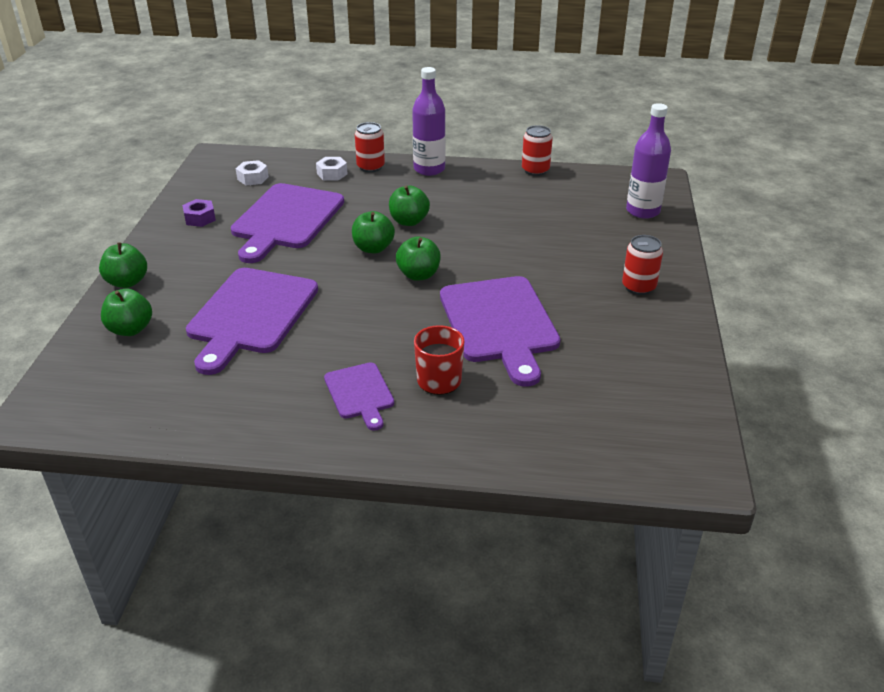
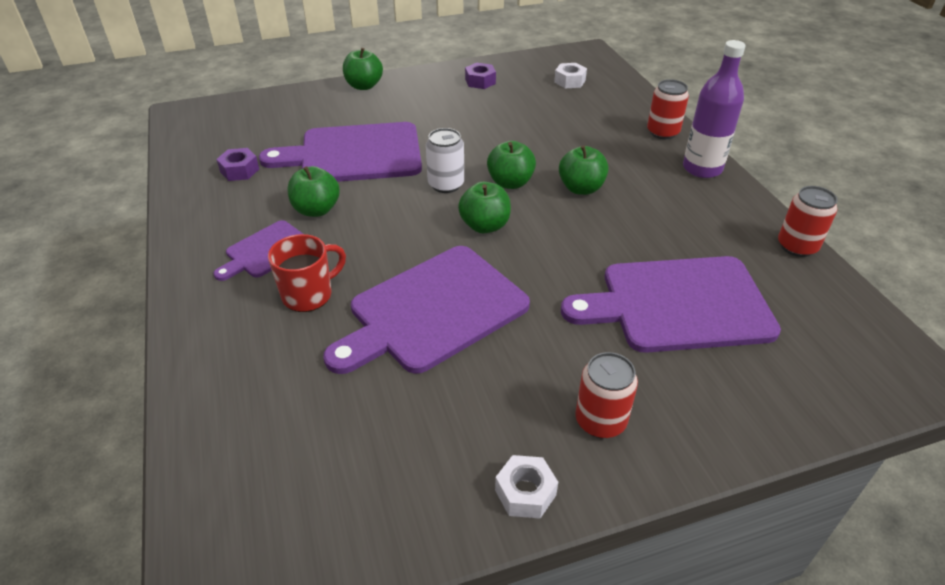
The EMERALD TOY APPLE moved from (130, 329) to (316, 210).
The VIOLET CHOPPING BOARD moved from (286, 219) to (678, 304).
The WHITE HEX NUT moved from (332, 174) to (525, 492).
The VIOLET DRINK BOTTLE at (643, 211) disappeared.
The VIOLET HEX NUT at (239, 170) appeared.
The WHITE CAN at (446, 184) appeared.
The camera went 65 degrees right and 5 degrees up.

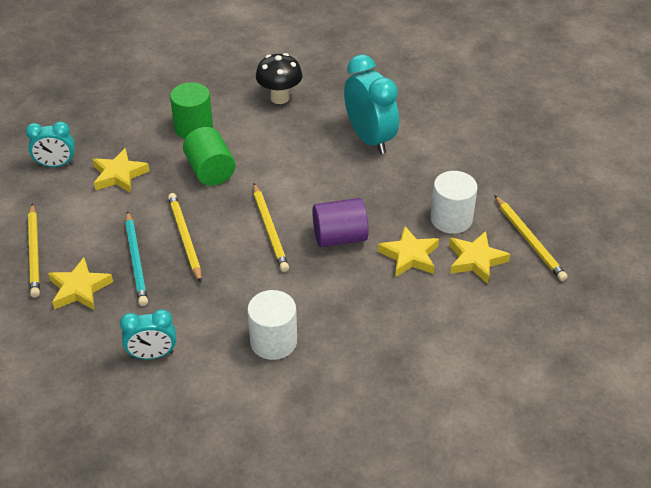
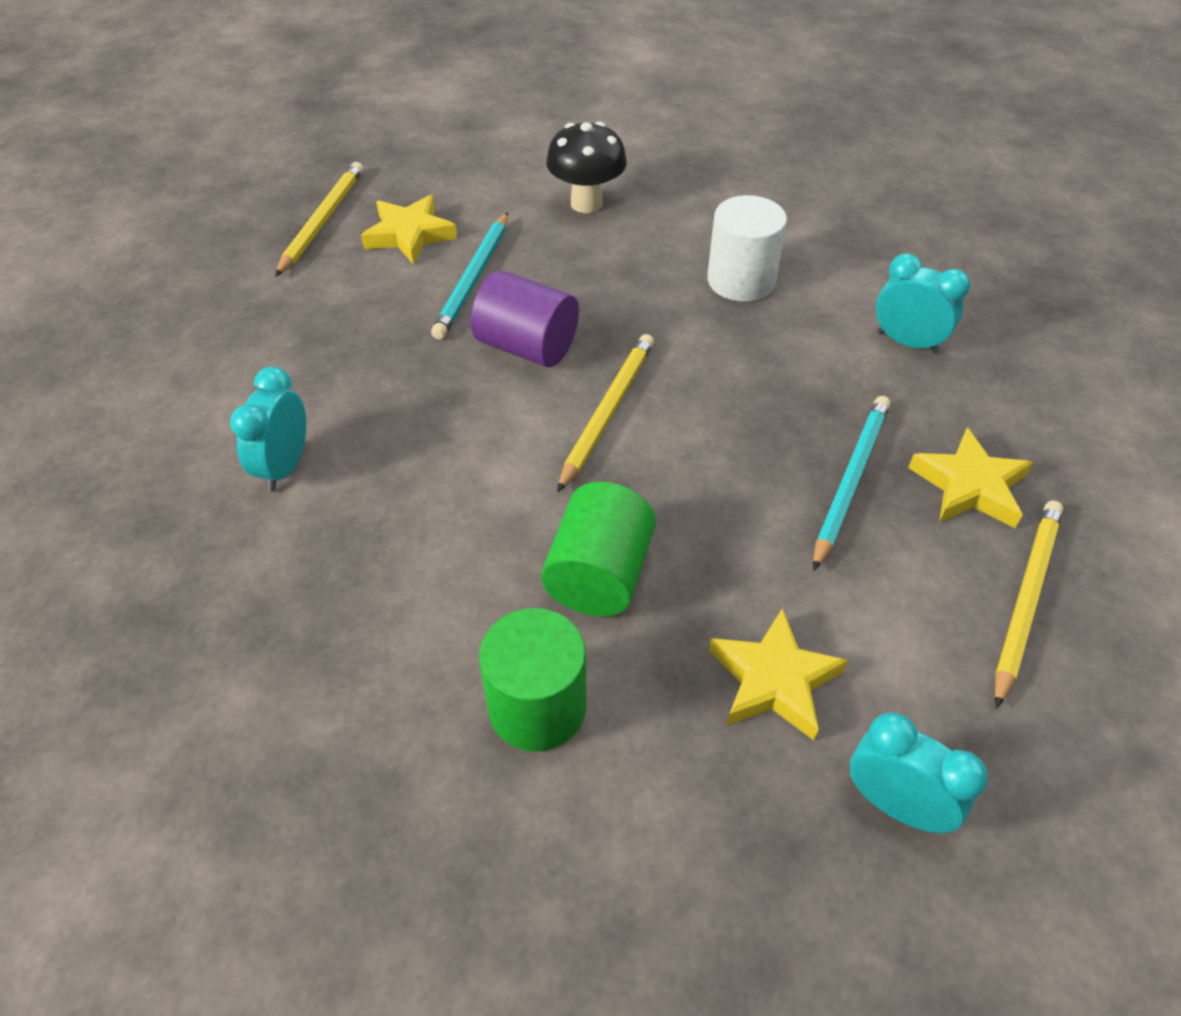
The GOLDEN WOODEN PENCIL at (185, 238) disappeared.
The JET-BLACK TOADSTOOL moved from (279, 98) to (586, 203).
The TEAL ALARM CLOCK at (370, 138) changed to 0.59 times the size.
The GOLDEN FIVE-POINTED STAR at (409, 256) was replaced by the TEAL WOODEN PENCIL at (474, 279).
The WHITE CYLINDER at (451, 219) disappeared.
The camera went 140 degrees left and 5 degrees up.

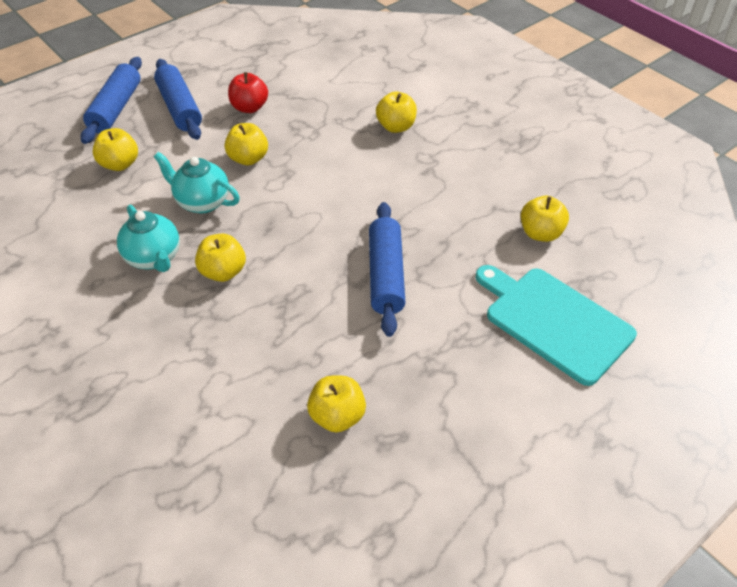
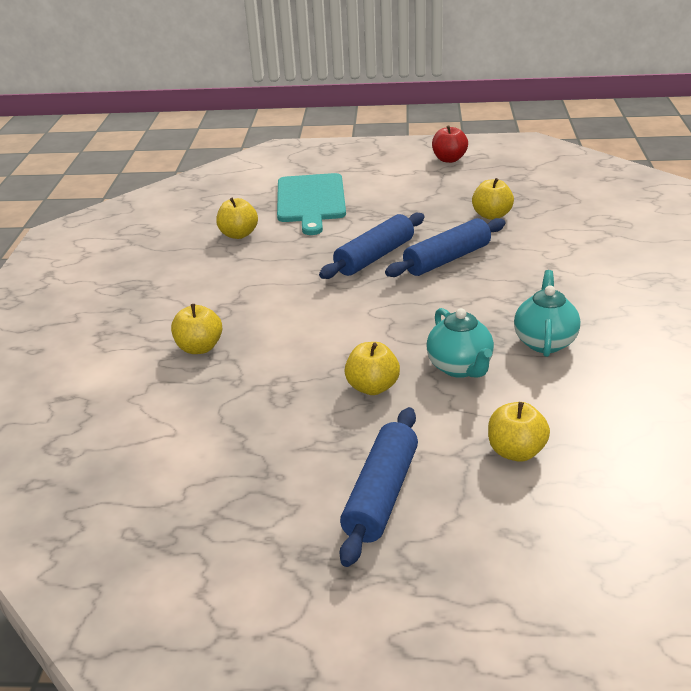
The COBALT DOUGH ROLLER moved from (116, 108) to (447, 259).
The GOLDEN TOY APPLE at (223, 272) disappeared.
The CRIMSON TOY APPLE moved from (249, 108) to (449, 159).
The camera went 135 degrees left and 15 degrees down.

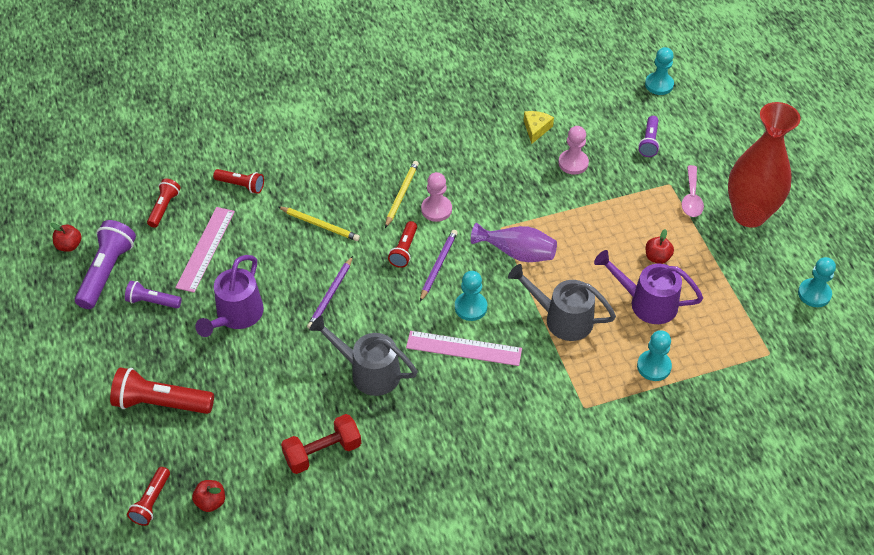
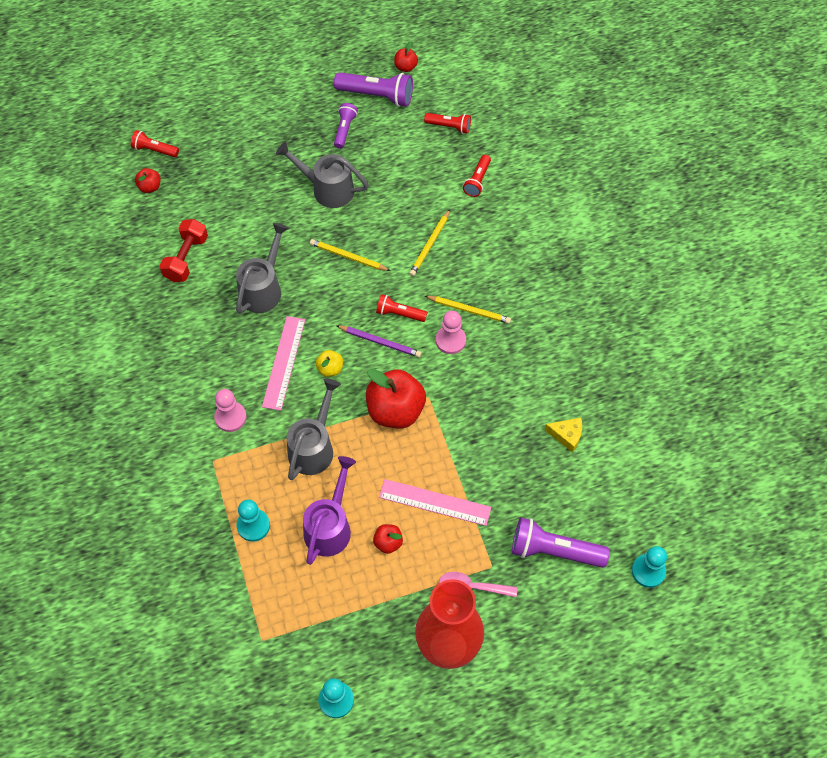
The CRIMSON POCKET TORCH at (161, 403) disappeared.
The ROSY RULER moved from (205, 249) to (435, 502).
The VIOLET WATERING CAN at (236, 316) became the GREY WATERING CAN at (327, 189).
The CRIMSON HAND WEIGHT at (322, 452) turned 45 degrees clockwise.
The VIOLET WOODEN PENCIL at (331, 295) became the GOLDEN WOODEN PENCIL at (348, 257).
The TEAL GAME PAWN at (470, 307) was replaced by the GOLDEN TOY APPLE at (330, 369).
The VIOLET TALL VASE at (517, 253) was replaced by the CRIMSON TOY APPLE at (395, 410).
The ROSY GAME PAWN moved from (573, 163) to (230, 417).
The VIOLET POCKET TORCH at (649, 142) changed to 1.71 times the size.
The camera went 90 degrees right and 10 degrees up.

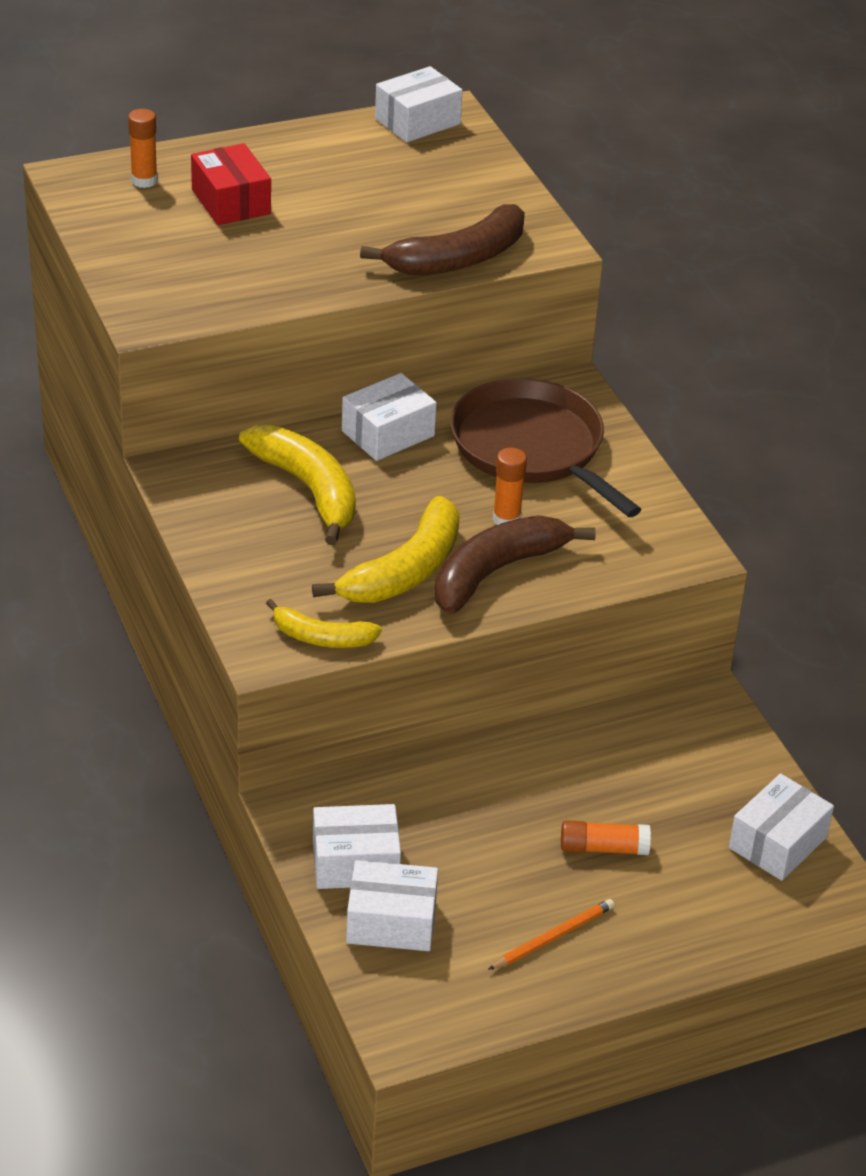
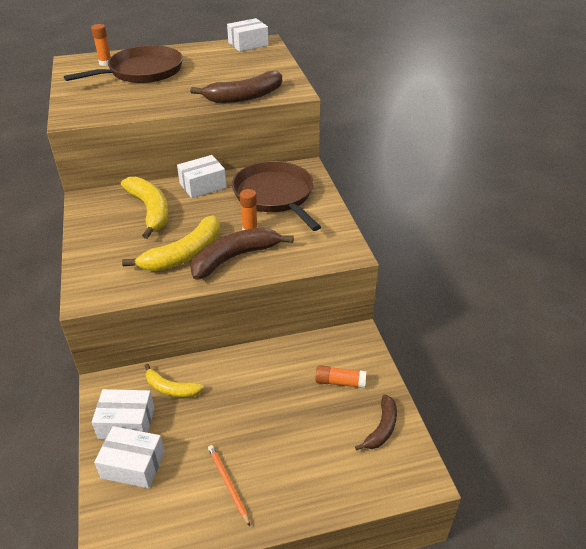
The CRIMSON BOX at (231, 202) was replaced by the BROWN SKILLET at (142, 72).
The GOLDEN TOY BANANA moved from (321, 637) to (171, 389).
The ORANGE-COLOURED WOODEN PENCIL at (553, 937) turned 90 degrees counterclockwise.
The ORANGE-COLOURED STICK OF GLUE moved from (603, 848) to (340, 382).
The WHITE BOX at (777, 843) was replaced by the BROWN TOY BANANA at (382, 428).
The camera went 10 degrees right and 0 degrees up.

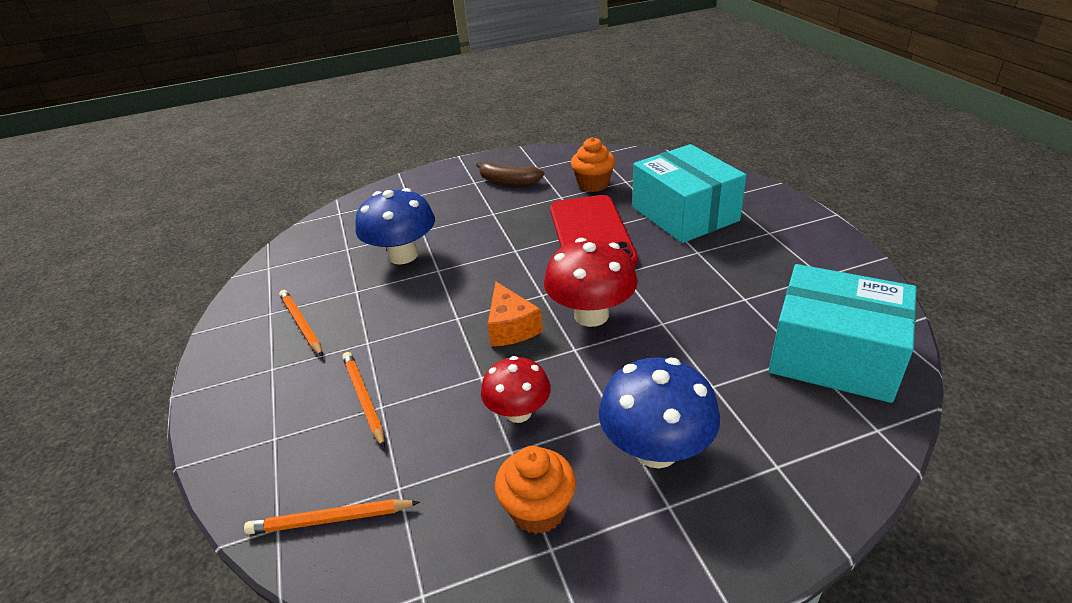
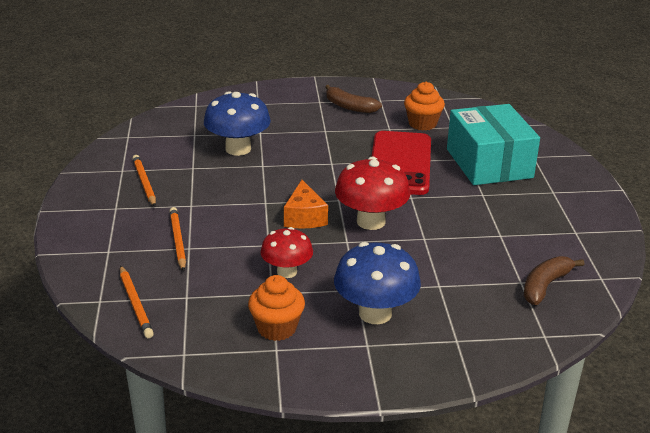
The ORANGE-COLOURED WOODEN PENCIL at (330, 520) turned 120 degrees counterclockwise.
The TEAL BOX at (834, 355) was replaced by the BROWN TOY BANANA at (545, 286).
The camera went 10 degrees right and 5 degrees down.

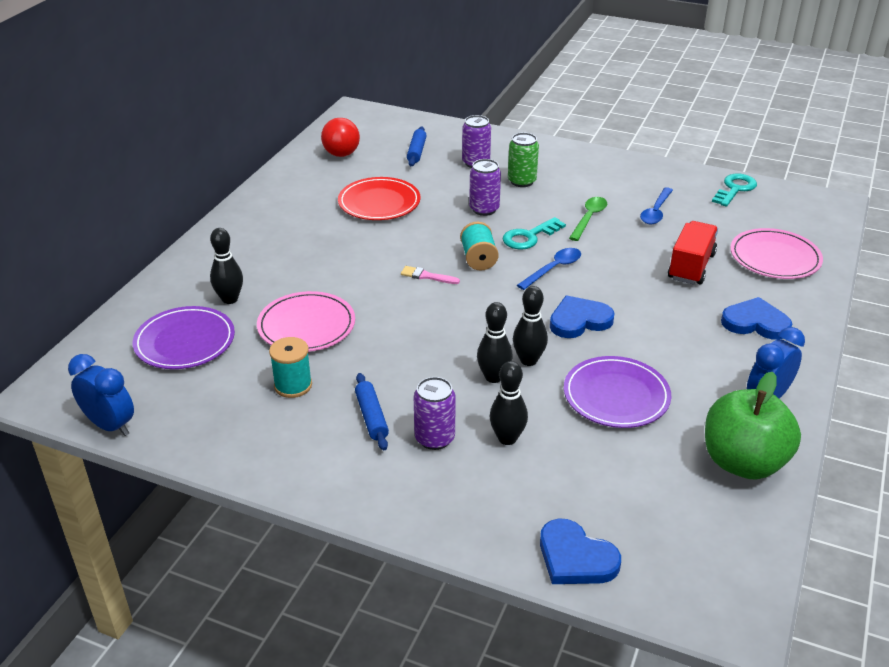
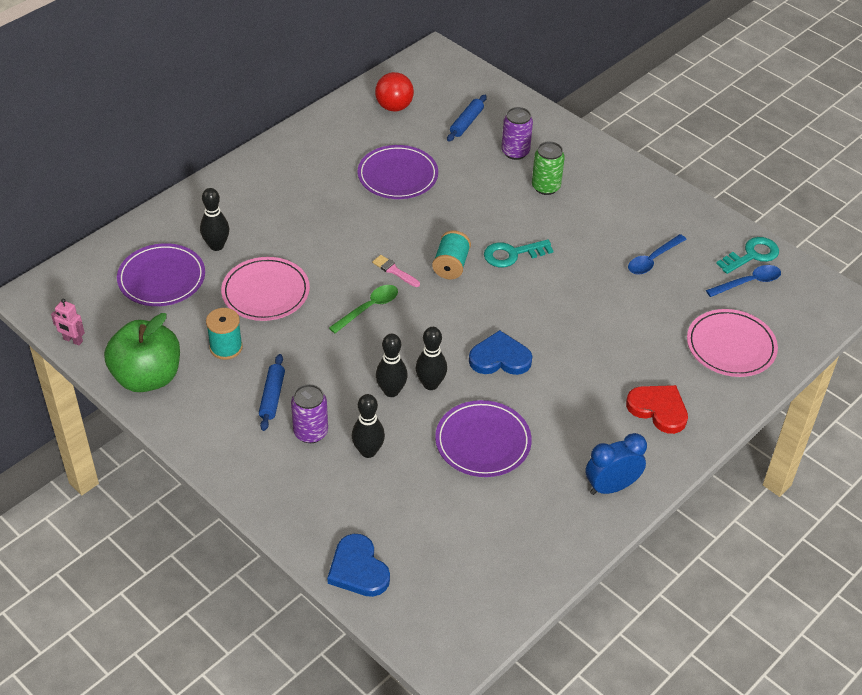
The COBALT ALARM CLOCK at (110, 425) was replaced by the ROSY ROBOT at (73, 340).
The CRIMSON FLAT DISH at (379, 202) became the VIOLET FLAT DISH at (397, 175).
The VIOLET CAN at (484, 209) disappeared.
The COBALT SPOON moved from (553, 269) to (748, 282).
The EMERALD SPOON moved from (589, 218) to (368, 308).
The CRIMSON TRUCK at (691, 267) disappeared.
The EMERALD TOY APPLE moved from (743, 462) to (147, 377).
The COBALT HEART at (755, 323) became the CRIMSON HEART at (658, 409).
The camera went 20 degrees right and 10 degrees up.

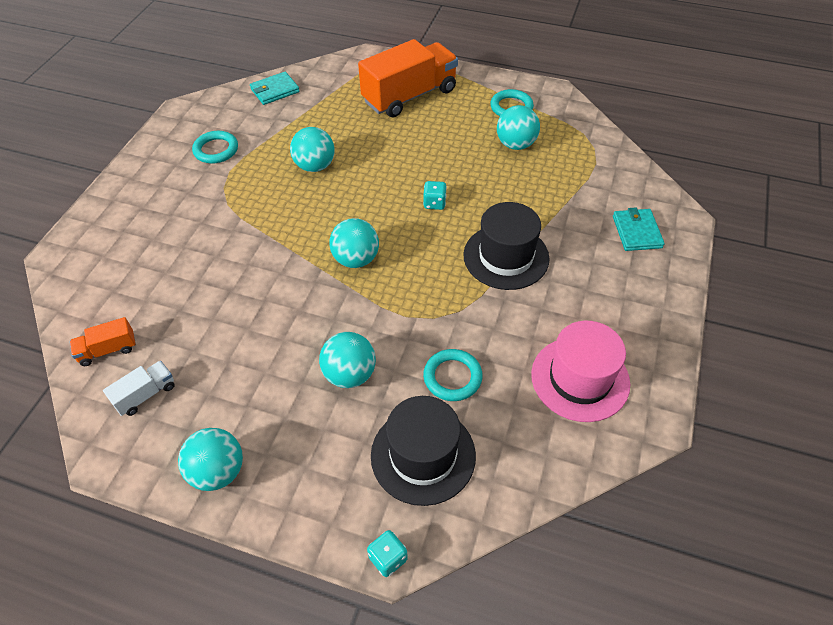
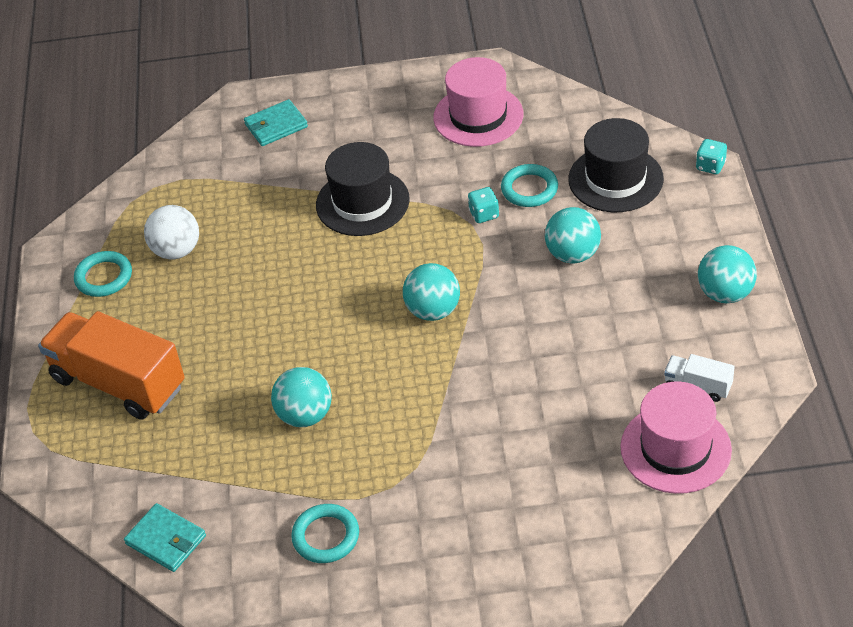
The ORANGE-COLOURED TRUCK at (108, 350) was replaced by the ROSY TOP HAT at (675, 448).
The TEAL DICE moved from (434, 203) to (484, 214).
The TEAL PLAY BALL at (515, 144) became the WHITE PLAY BALL at (176, 251).
The camera went 110 degrees left and 5 degrees down.

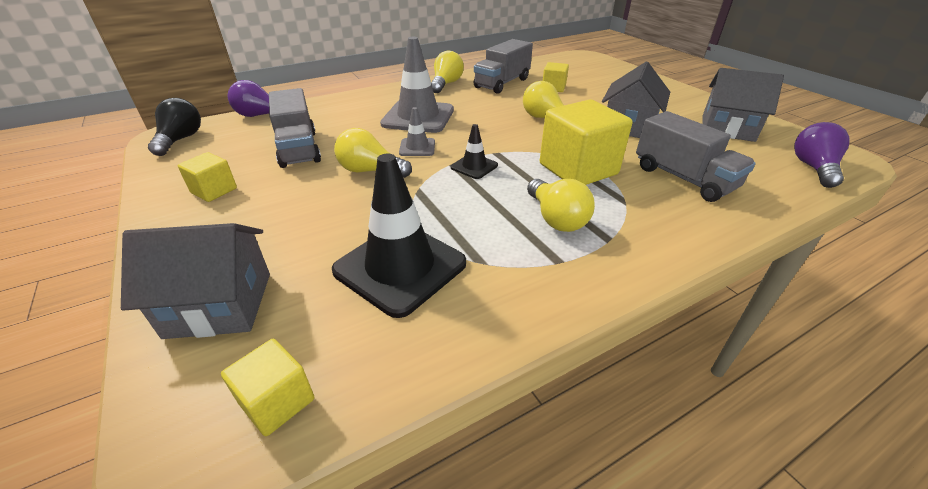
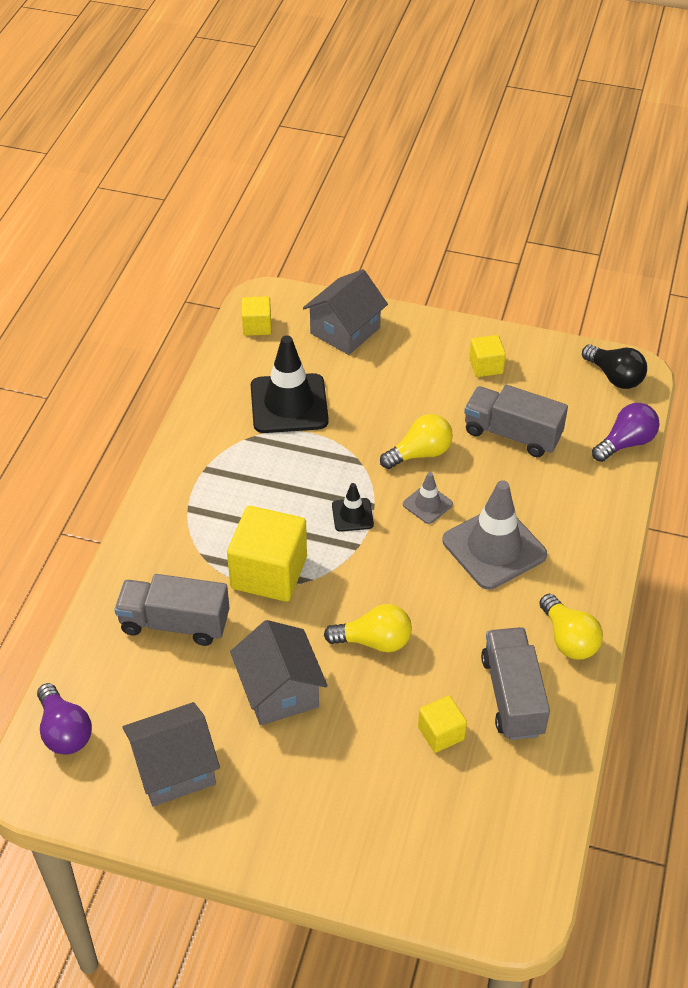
The GOLDEN LIGHTBULB at (556, 218) disappeared.
The camera went 135 degrees right and 10 degrees up.

